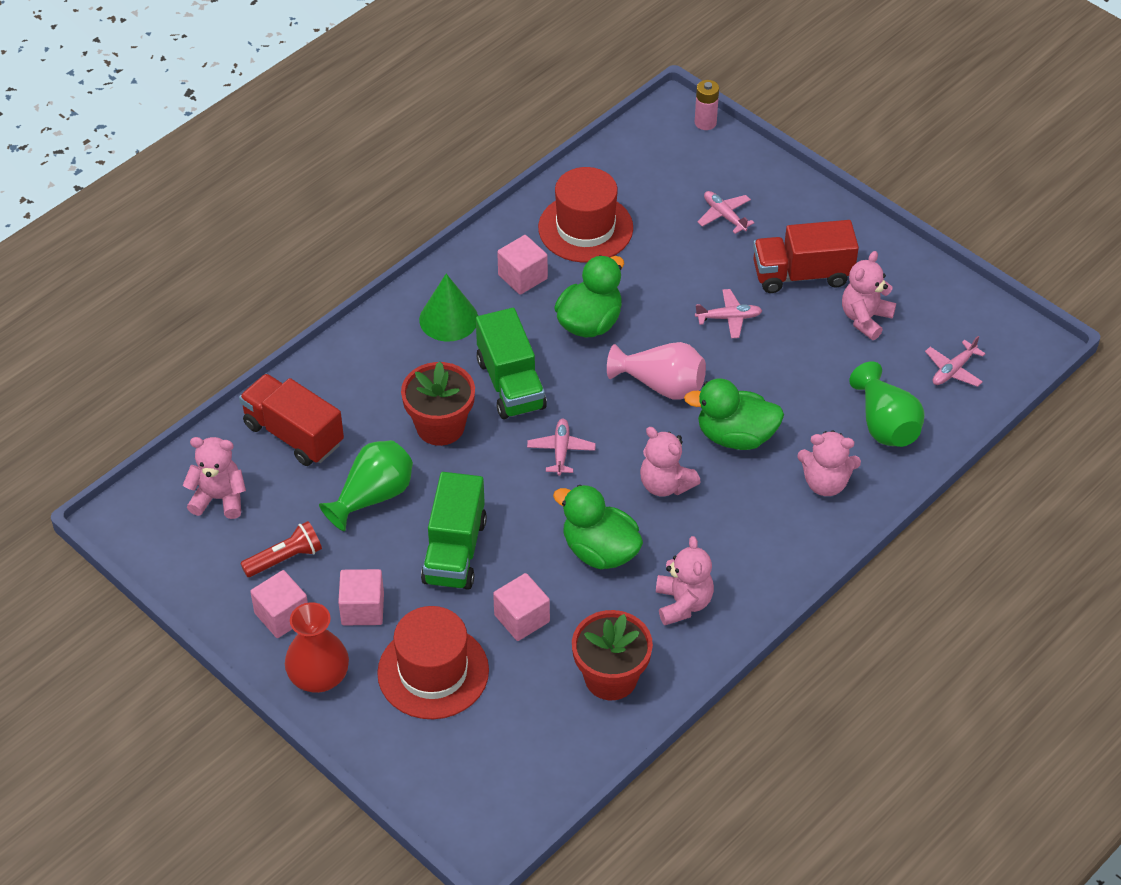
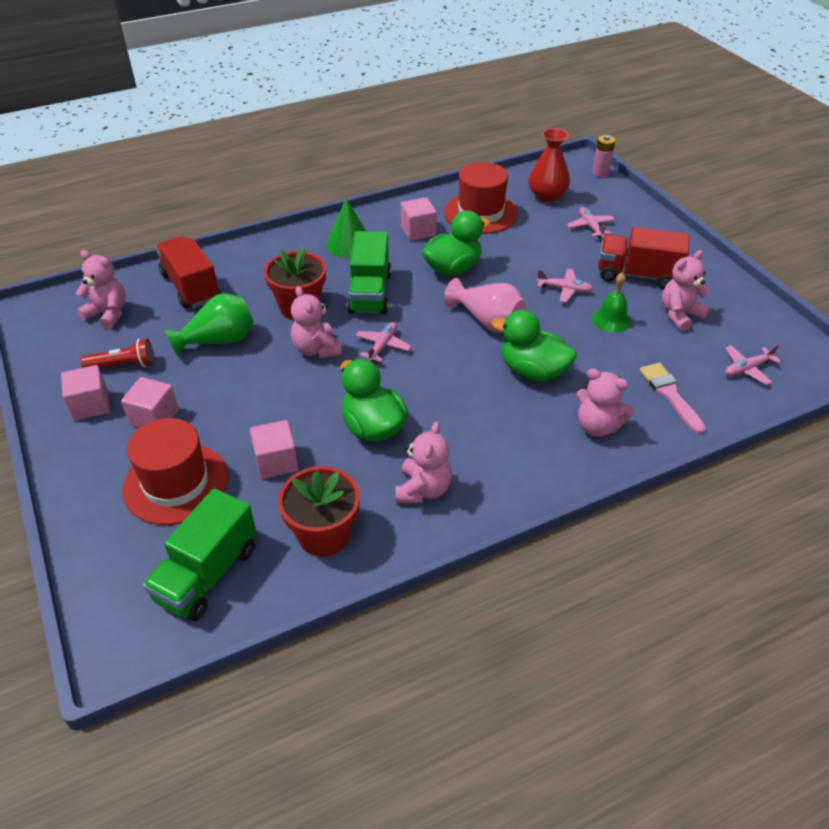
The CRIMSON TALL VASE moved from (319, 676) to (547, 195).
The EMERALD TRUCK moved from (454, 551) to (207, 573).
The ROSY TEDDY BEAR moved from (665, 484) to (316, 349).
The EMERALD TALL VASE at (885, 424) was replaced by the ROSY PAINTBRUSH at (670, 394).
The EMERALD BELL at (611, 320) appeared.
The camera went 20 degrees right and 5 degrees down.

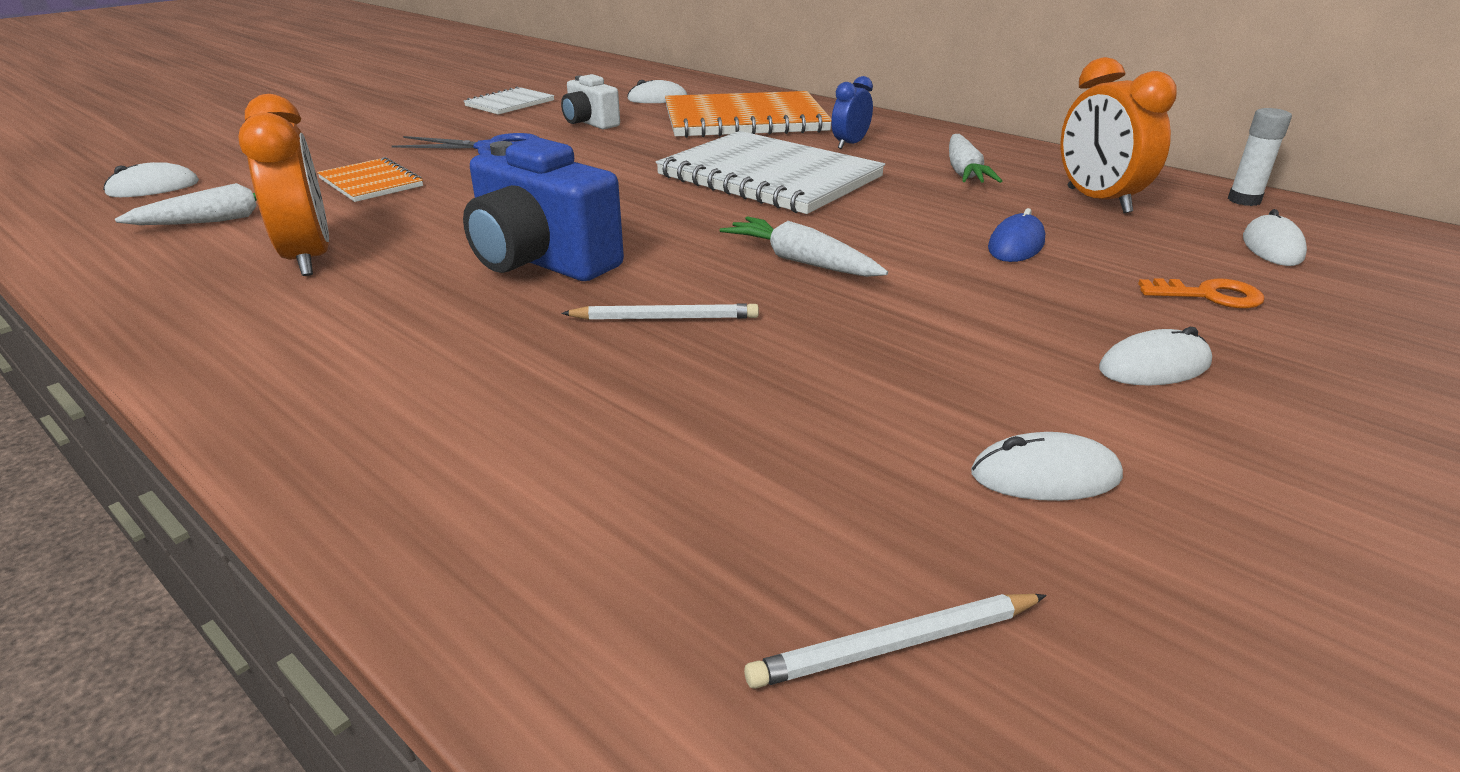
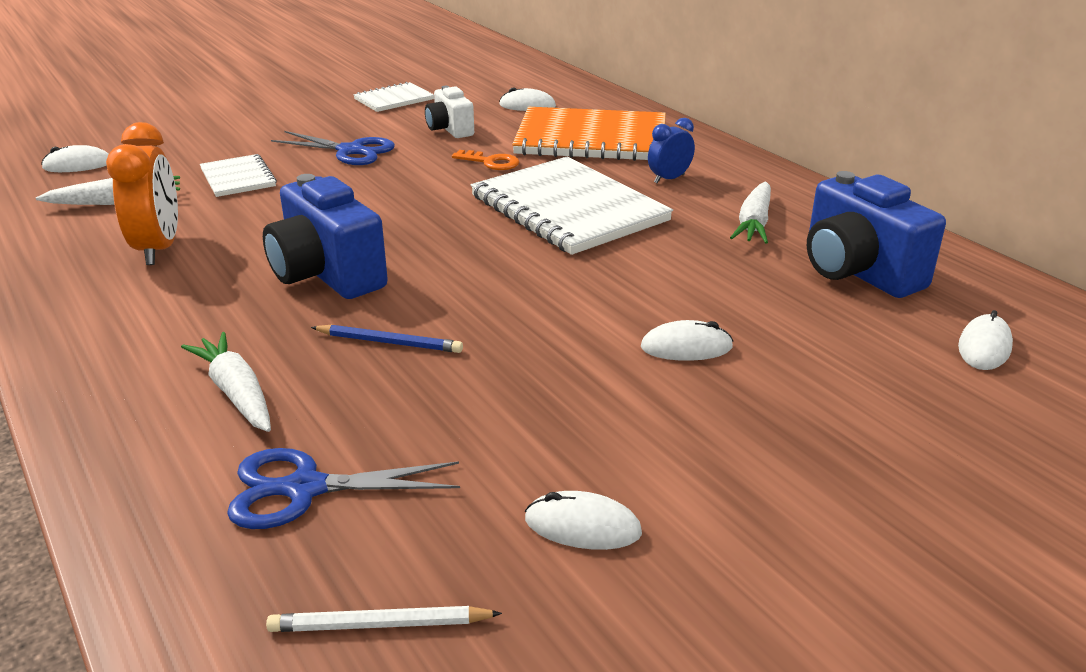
The ORANGE-COLOURED NOTEPAD at (371, 183) became the WHITE NOTEPAD at (238, 178).
The WHITE WOODEN PENCIL at (665, 318) became the COBALT WOODEN PENCIL at (389, 342).
The WHITE CARROT moved from (801, 261) to (236, 393).
The COBALT MOUSE at (1016, 245) disappeared.
The ORANGE-COLOURED ALARM CLOCK at (1097, 200) was replaced by the COBALT COMPACT CAMERA at (857, 272).
The WHITE MOUSE moved from (1154, 366) to (686, 347).
The ORANGE-COLOURED LATCHKEY moved from (1209, 295) to (491, 162).
The WHITE STICK OF GLUE at (1244, 200) disappeared.
The COBALT SCISSORS at (305, 489) appeared.
The camera went 15 degrees right and 0 degrees up.

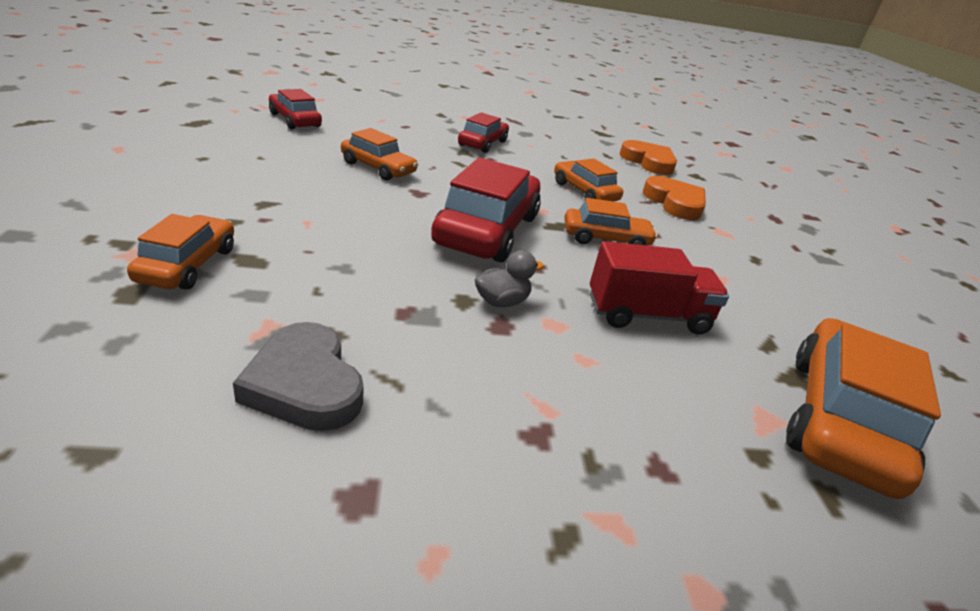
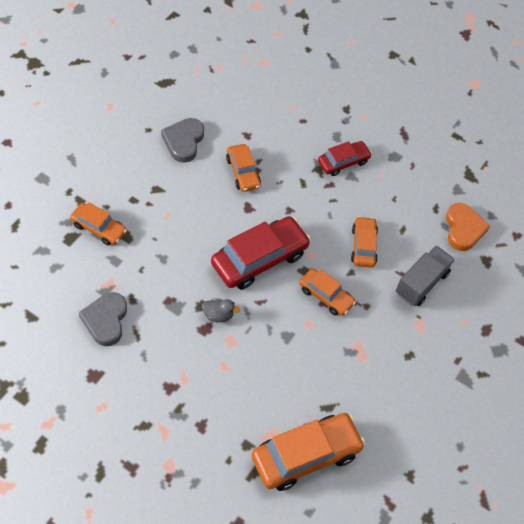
The ORANGE-COLOURED CAR at (188, 265) turned 75 degrees clockwise.
The CRIMSON CAR at (295, 120) disappeared.
The CRIMSON TRUCK at (647, 315) disappeared.
The ORANGE-COLOURED HEART at (675, 203) was replaced by the GREY TRUCK at (421, 283).
The GREY HEART at (183, 141) appeared.
The camera went 35 degrees right and 25 degrees up.

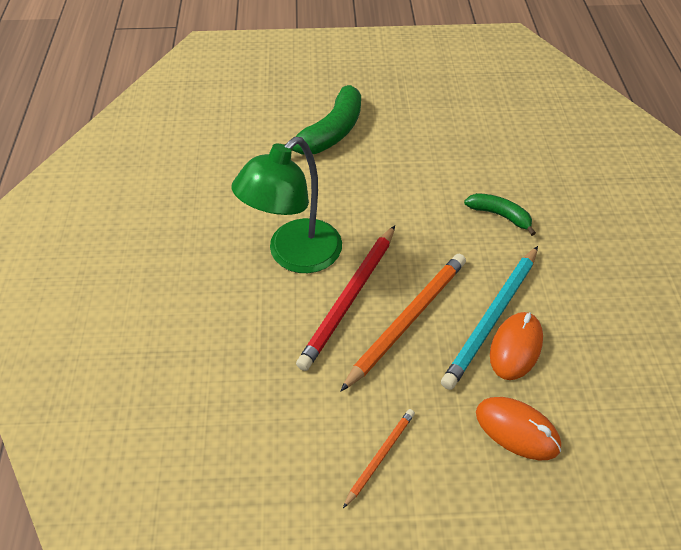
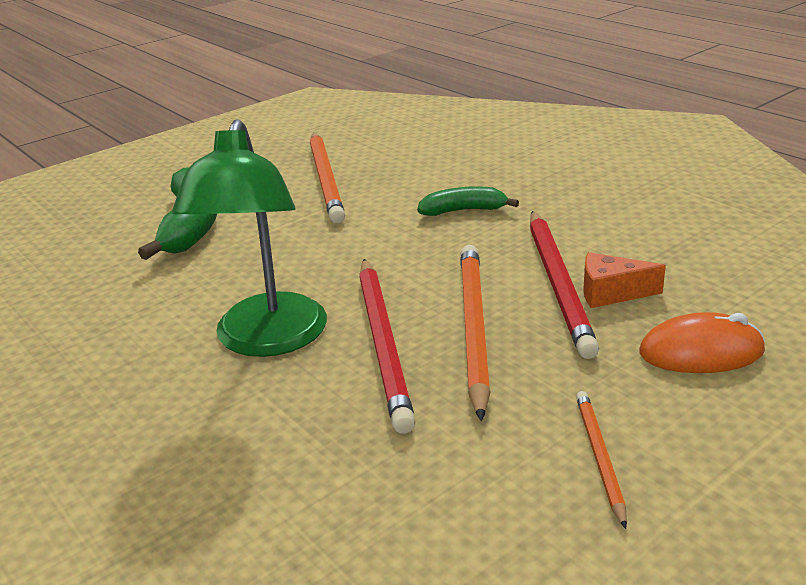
The TEAL WOODEN PENCIL at (492, 318) became the CRIMSON WOODEN PENCIL at (559, 284).
The ORANGE-COLOURED MOUSE at (515, 347) was replaced by the ORANGE-COLOURED PIECE OF CHEESE at (611, 293).
The ORANGE-COLOURED WOODEN PENCIL at (326, 179) appeared.
The camera went 35 degrees left and 20 degrees down.

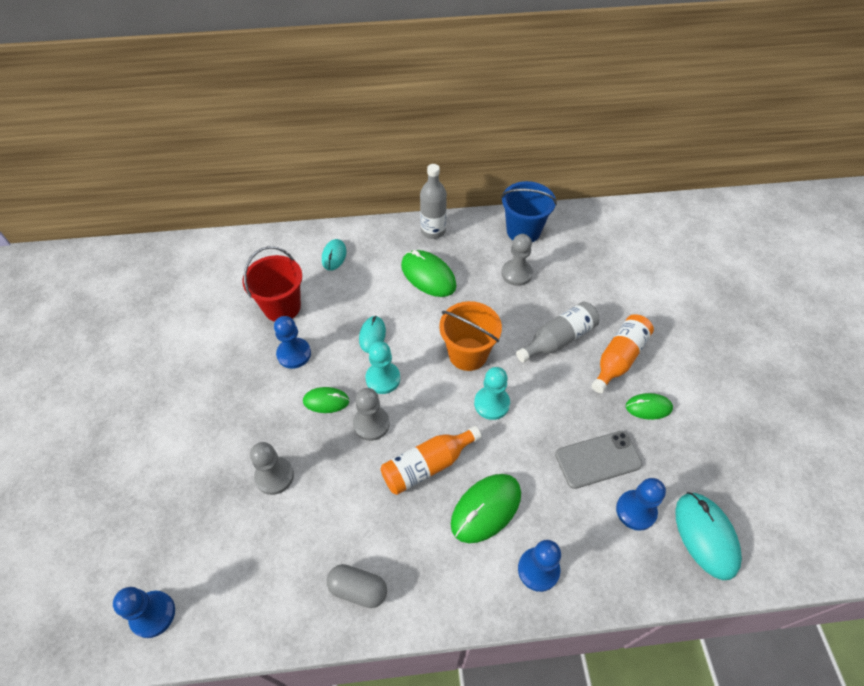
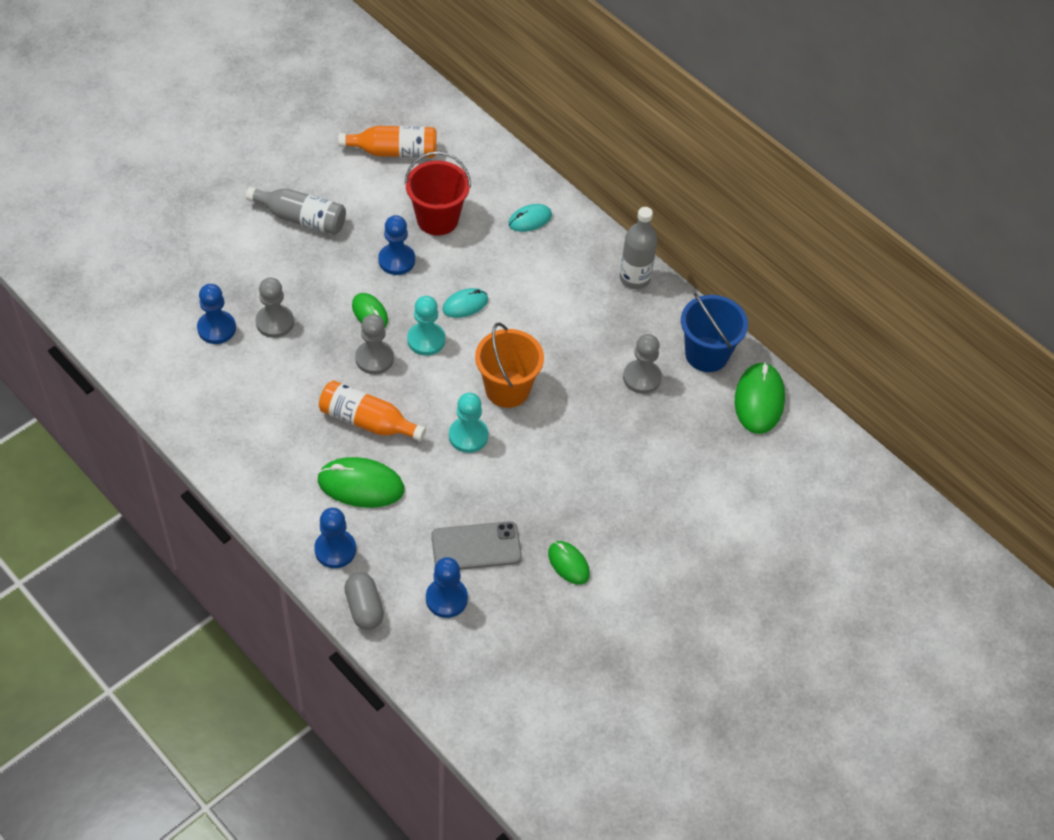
The COBALT GAME PAWN moved from (153, 614) to (216, 328).
The GREY PILL SHAPE moved from (358, 589) to (364, 608).
The EMERALD MOUSE moved from (428, 276) to (759, 400).
The GREY DRINK BOTTLE moved from (558, 339) to (302, 218).
The GREY PHONE at (598, 459) turned 45 degrees counterclockwise.
The ORANGE-COLOURED DRINK BOTTLE moved from (619, 358) to (394, 151).
The TEAL MOUSE at (706, 536) disappeared.
The camera went 50 degrees right and 0 degrees up.

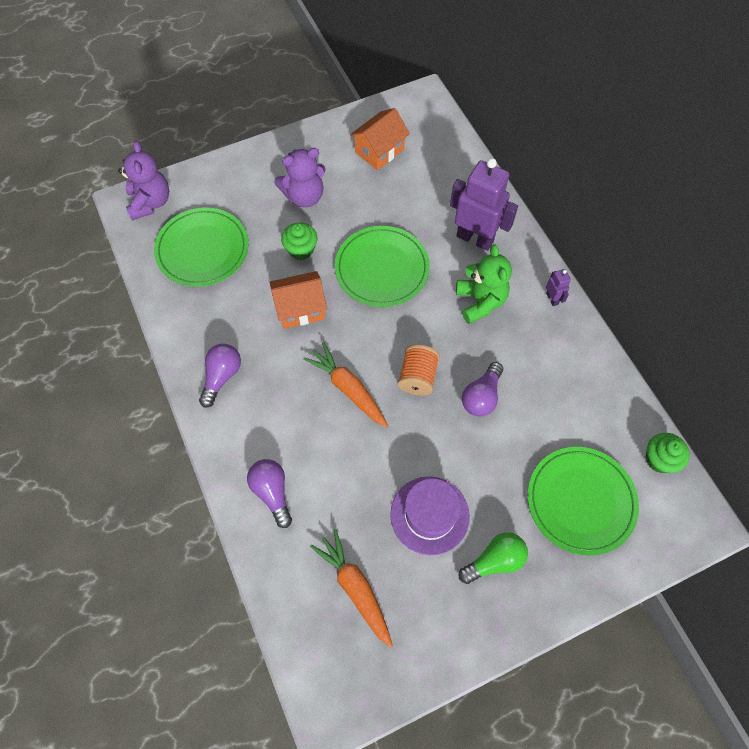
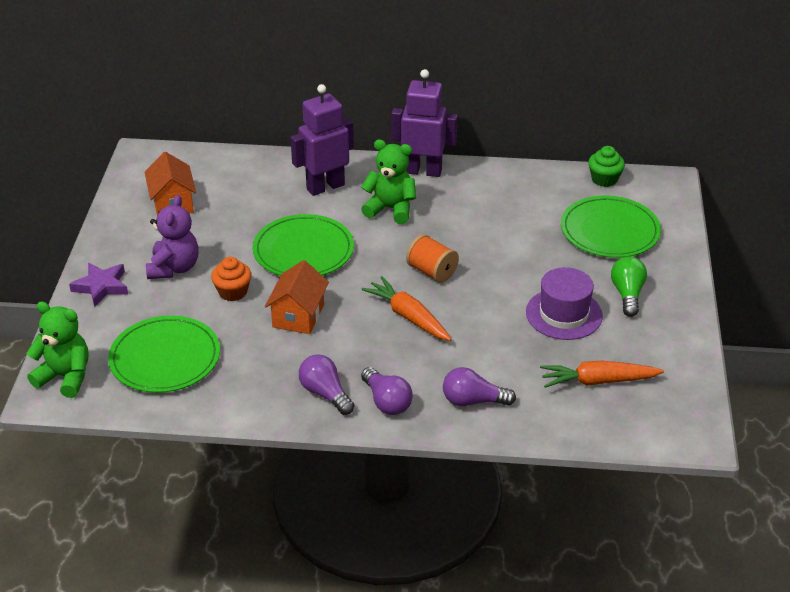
The VIOLET TEDDY BEAR at (150, 202) became the EMERALD TEDDY BEAR at (65, 377).
The EMERALD FAIRY CAKE at (301, 249) became the ORANGE-COLOURED FAIRY CAKE at (233, 292).
The ORANGE-COLOURED CARROT at (348, 389) turned 60 degrees clockwise.
The VIOLET LIGHTBULB moved from (481, 396) to (386, 401).
The VIOLET ROBOT at (552, 299) changed to 2.30 times the size.
The VIOLET FIVE-POINTED STAR at (101, 287) appeared.
The camera went 60 degrees left and 25 degrees down.

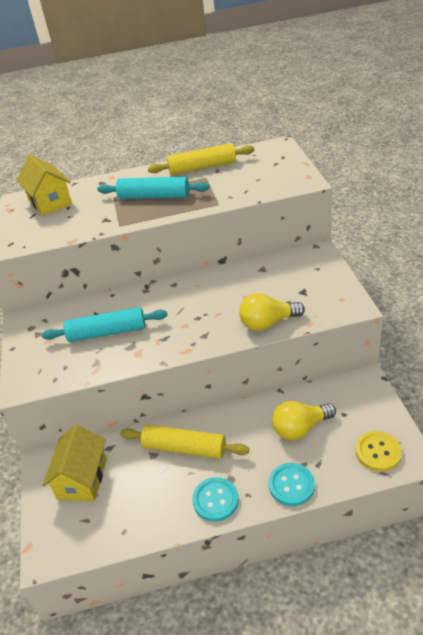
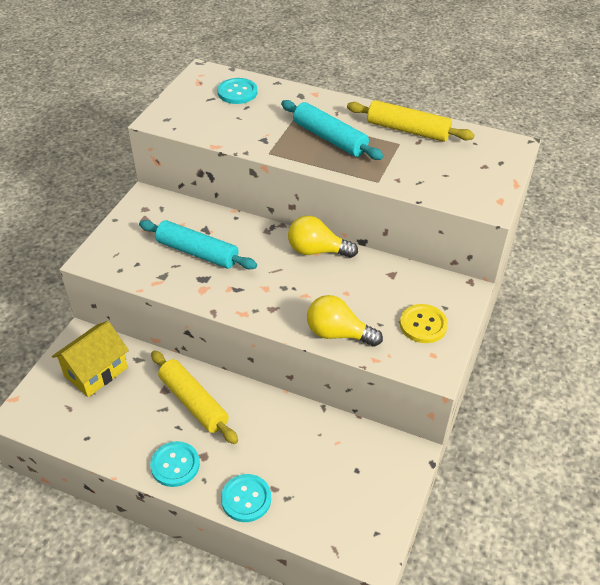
The GOLDEN TOY HOUSE at (50, 202) was replaced by the TEAL SHIRT BUTTON at (237, 92).
The GOLDEN LIGHTBULB moved from (300, 428) to (317, 251).
The GOLDEN SHIRT BUTTON moved from (378, 452) to (423, 325).
The camera went 30 degrees right and 5 degrees up.

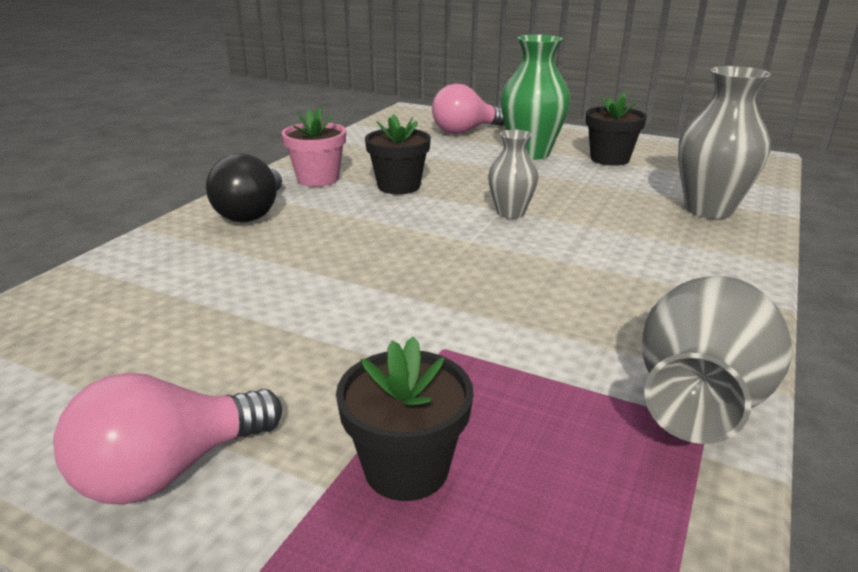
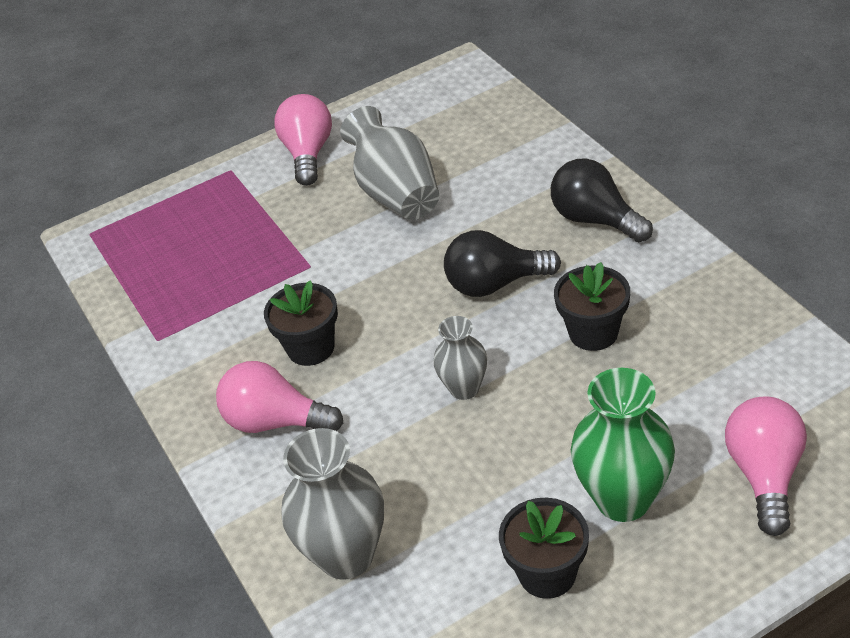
The ROSY POTTED PLANT at (318, 179) disappeared.
The JET-BLACK POTTED PLANT moved from (406, 468) to (311, 348).
The GREY TALL VASE moved from (700, 398) to (396, 193).
The ROSY LIGHTBULB at (275, 421) appeared.
The JET-BLACK LIGHTBULB at (495, 284) appeared.
The camera went 130 degrees right and 15 degrees up.

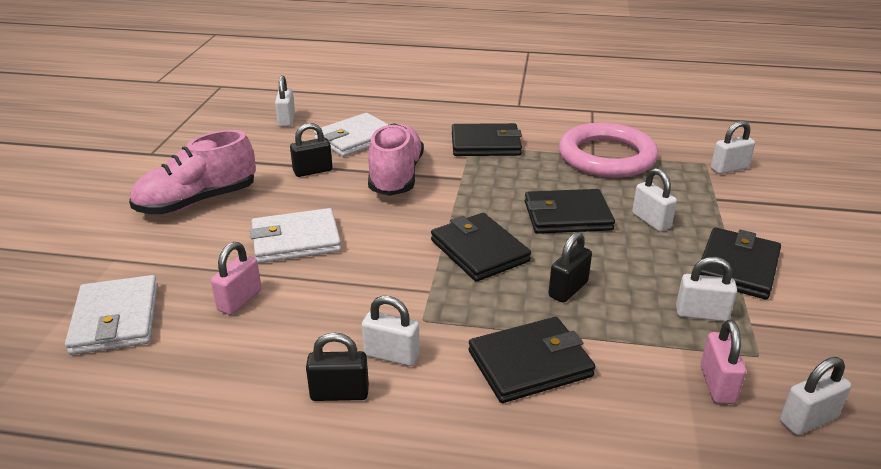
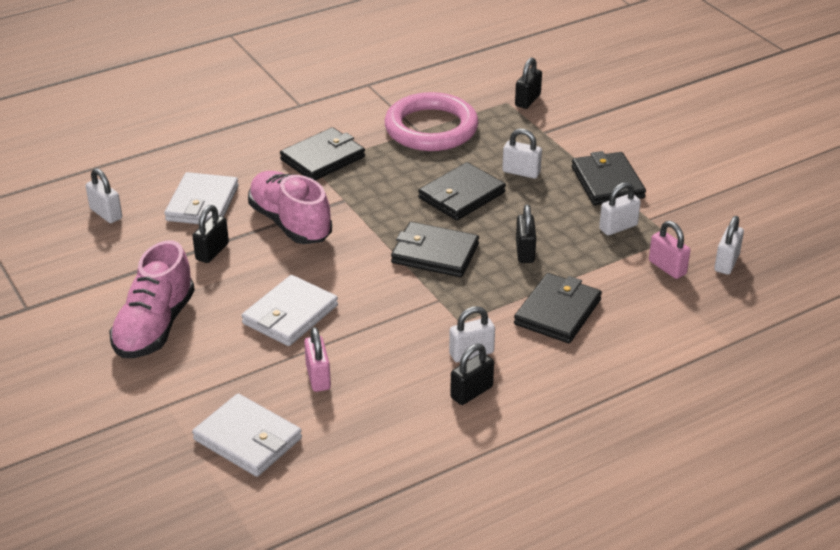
The WHITE PADLOCK at (729, 168) became the JET-BLACK PADLOCK at (527, 100).
The camera went 40 degrees left and 5 degrees up.

